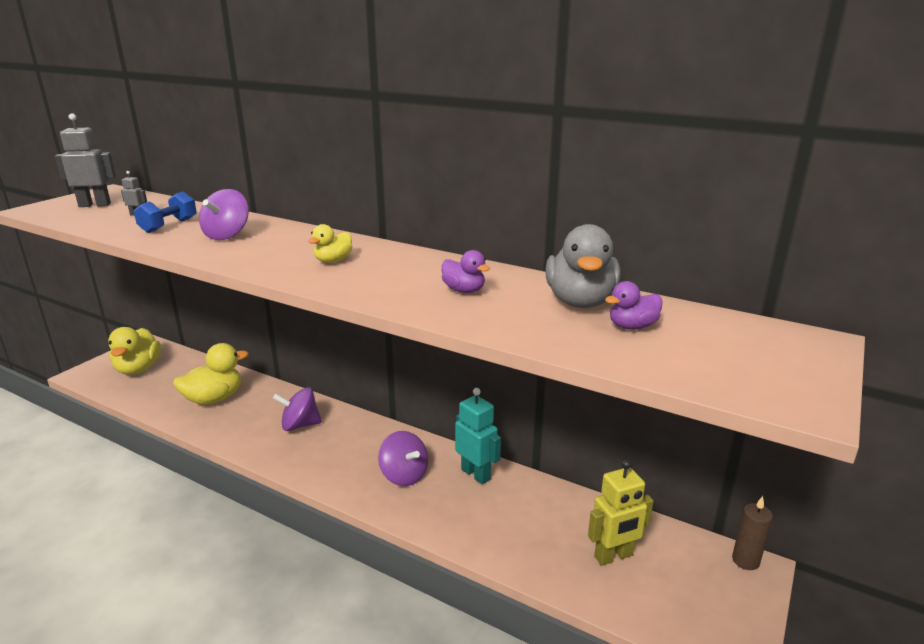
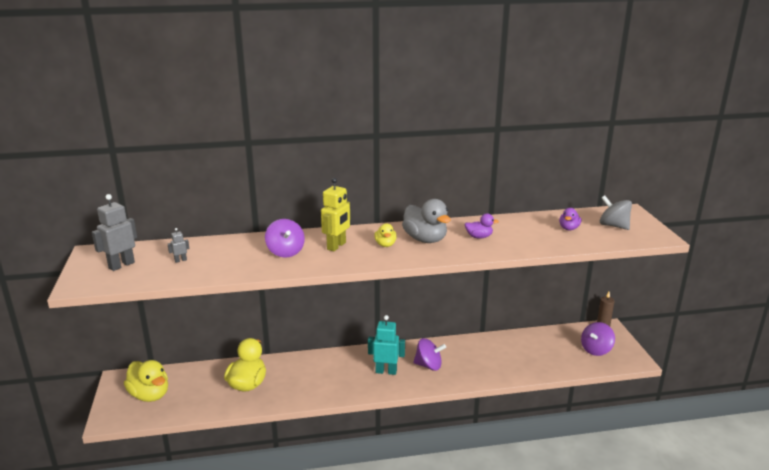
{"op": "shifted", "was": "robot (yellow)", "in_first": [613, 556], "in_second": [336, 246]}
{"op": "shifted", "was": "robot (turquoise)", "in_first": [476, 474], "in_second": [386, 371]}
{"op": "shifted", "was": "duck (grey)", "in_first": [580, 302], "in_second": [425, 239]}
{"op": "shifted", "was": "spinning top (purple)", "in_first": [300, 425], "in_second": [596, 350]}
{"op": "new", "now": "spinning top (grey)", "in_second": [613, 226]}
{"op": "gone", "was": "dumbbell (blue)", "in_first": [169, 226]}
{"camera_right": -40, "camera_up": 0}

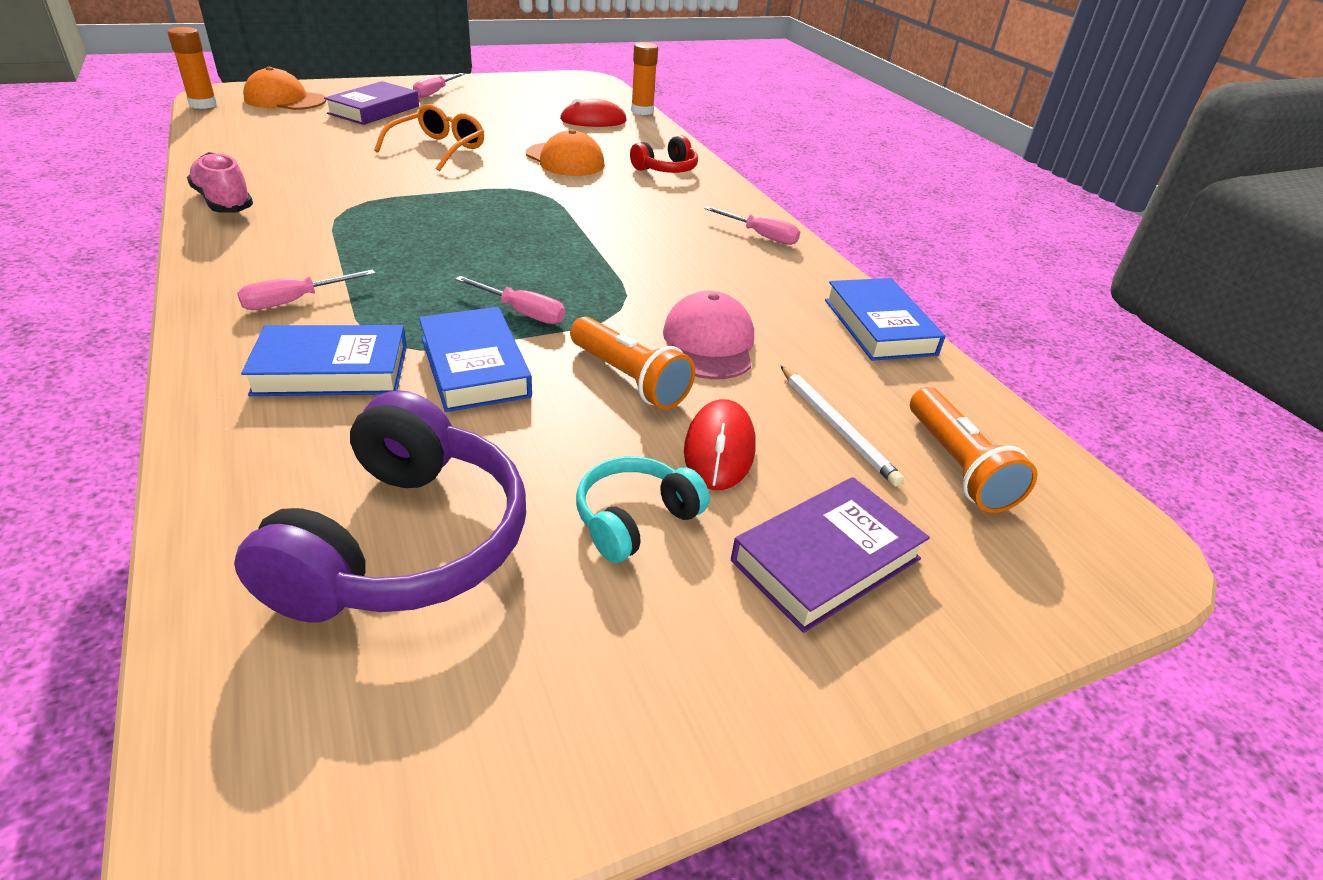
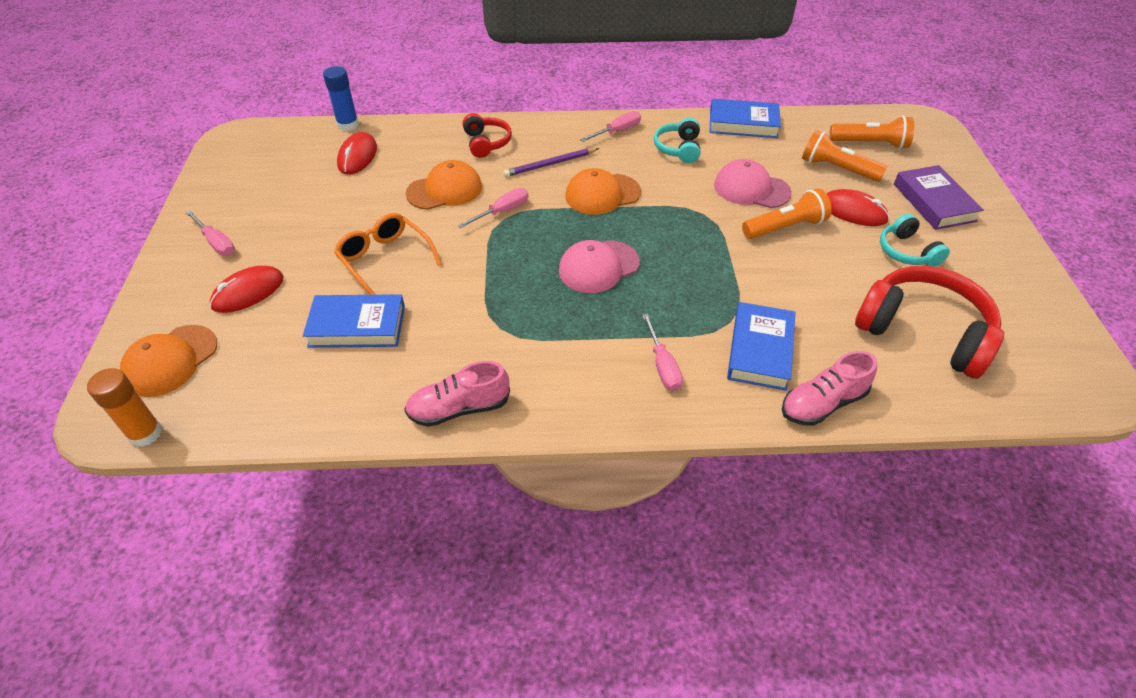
{"op": "swapped", "was": "book (purple)", "now": "mouse (red)", "in_first": [374, 110], "in_second": [248, 292]}
{"op": "shifted", "was": "book (blue)", "in_first": [474, 367], "in_second": [357, 326]}
{"op": "repainted", "was": "glue stick (orange)", "now": "glue stick (blue)", "in_first": [642, 111], "in_second": [348, 125]}
{"op": "shifted", "was": "screwdriver (pink)", "in_first": [522, 312], "in_second": [502, 211]}
{"op": "new", "now": "pencil (purple)", "in_second": [550, 164]}
{"op": "new", "now": "cap (pink)", "in_second": [598, 267]}
{"op": "new", "now": "cap (orange)", "in_second": [602, 194]}
{"op": "new", "now": "headphones (turquoise)", "in_second": [678, 149]}
{"op": "new", "now": "shoe (pink)", "in_second": [822, 403]}
{"op": "swapped", "was": "pencil (white)", "now": "flashlight (orange)", "in_first": [836, 427], "in_second": [837, 169]}
{"op": "repainted", "was": "headphones (purple)", "now": "headphones (red)", "in_first": [403, 542], "in_second": [923, 332]}
{"camera_right": -65, "camera_up": 10}

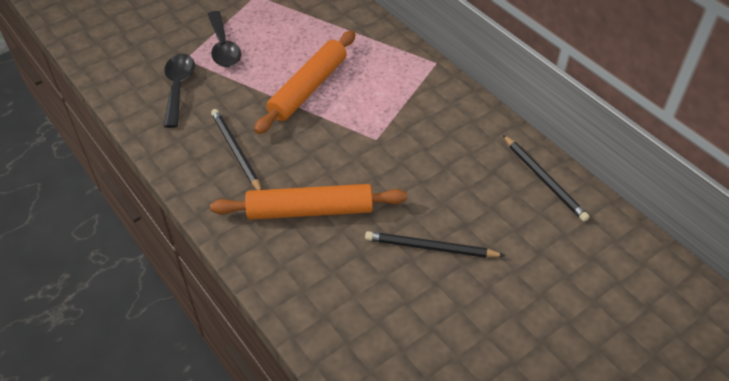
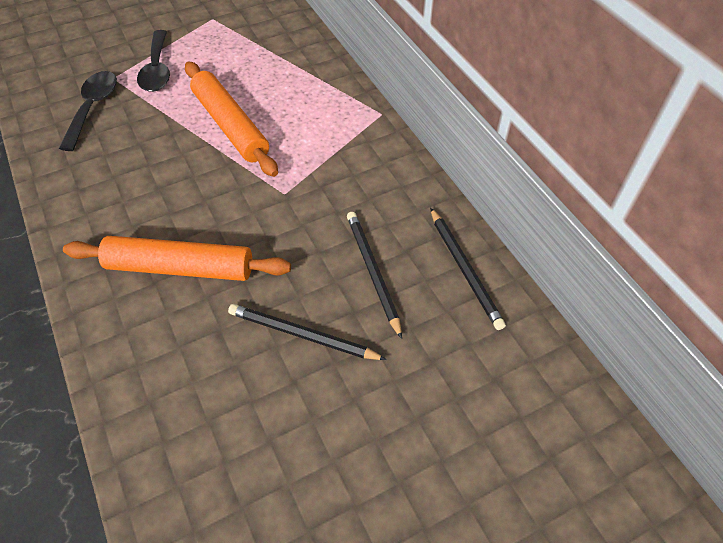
{"op": "rotated", "was": "rolling pin (orange)", "in_first": [308, 88], "in_second": [230, 125], "clockwise": -75}
{"op": "shifted", "was": "pencil (black)", "in_first": [236, 151], "in_second": [372, 272]}
{"camera_right": 10, "camera_up": 5}

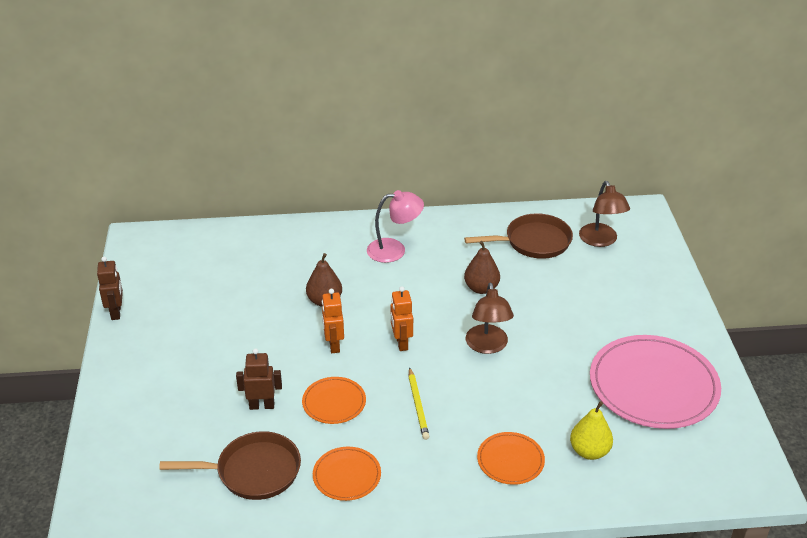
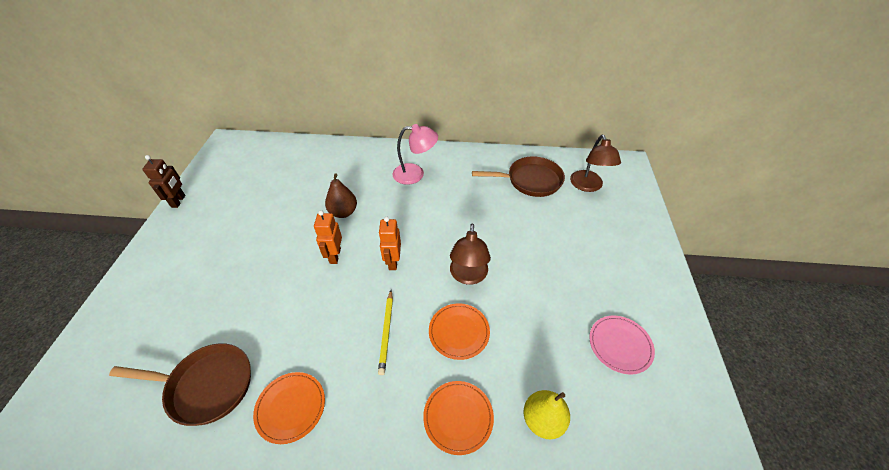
{"op": "shifted", "was": "plate (orange)", "in_first": [334, 402], "in_second": [459, 332]}
{"op": "scaled", "was": "plate (pink)", "in_first": [653, 385], "in_second": [620, 345], "ratio": 0.49}
{"op": "gone", "was": "robot (brown)", "in_first": [262, 405]}
{"op": "gone", "was": "pear (brown)", "in_first": [481, 288]}
{"camera_right": 10, "camera_up": 10}

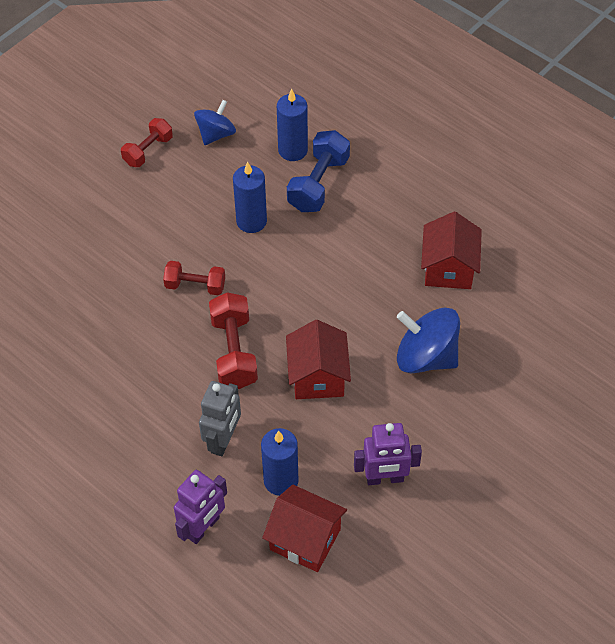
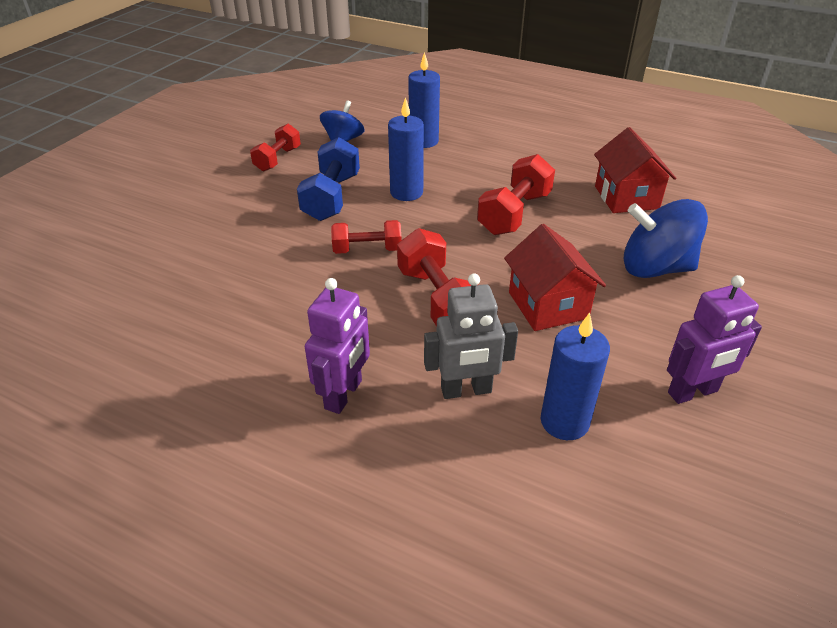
{"op": "shifted", "was": "dumbbell (blue)", "in_first": [318, 184], "in_second": [331, 197]}
{"op": "shifted", "was": "robot (purple)", "in_first": [203, 527], "in_second": [344, 395]}
{"op": "rotated", "was": "robot (grey)", "in_first": [223, 440], "in_second": [466, 390], "clockwise": 75}
{"op": "new", "now": "dumbbell (red)", "in_second": [514, 213]}
{"op": "gone", "was": "house (red)", "in_first": [305, 539]}
{"camera_right": -15, "camera_up": -15}

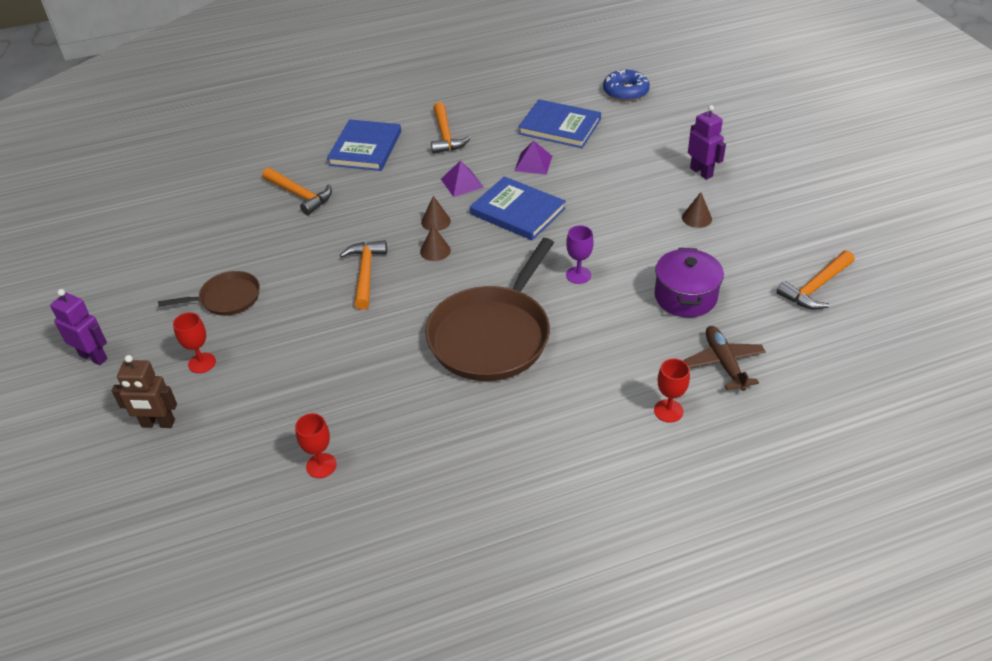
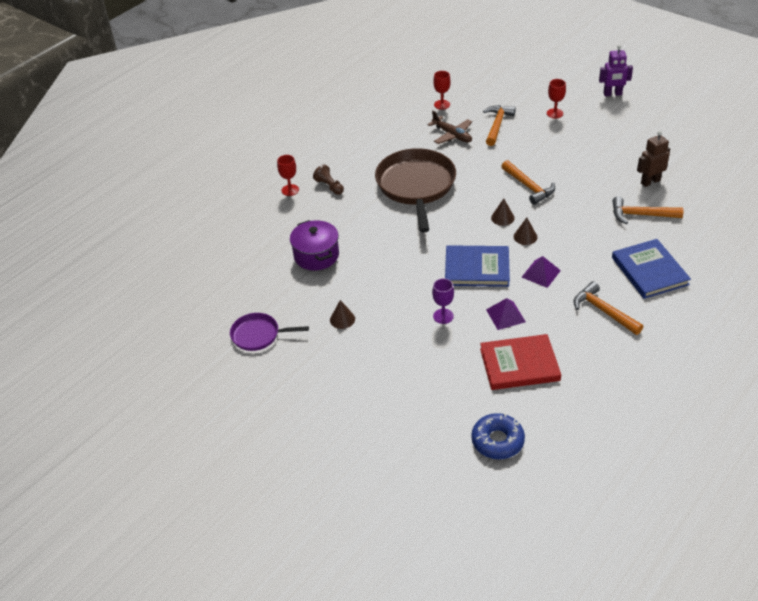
{"op": "new", "now": "pan (purple)", "in_second": [258, 335]}
{"op": "new", "now": "pawn (brown)", "in_second": [329, 186]}
{"op": "shifted", "was": "plane (brown)", "in_first": [724, 363], "in_second": [452, 135]}
{"op": "shifted", "was": "goblet (purple)", "in_first": [578, 275], "in_second": [443, 316]}
{"op": "repainted", "was": "book (blue)", "now": "book (red)", "in_first": [559, 127], "in_second": [519, 364]}
{"op": "shifted", "was": "hammer (orange)", "in_first": [815, 287], "in_second": [497, 125]}
{"op": "shifted", "was": "robot (brown)", "in_first": [158, 423], "in_second": [650, 181]}
{"op": "gone", "was": "pan (brown)", "in_first": [227, 298]}
{"op": "gone", "was": "robot (purple)", "in_first": [701, 172]}
{"camera_right": 150, "camera_up": 0}

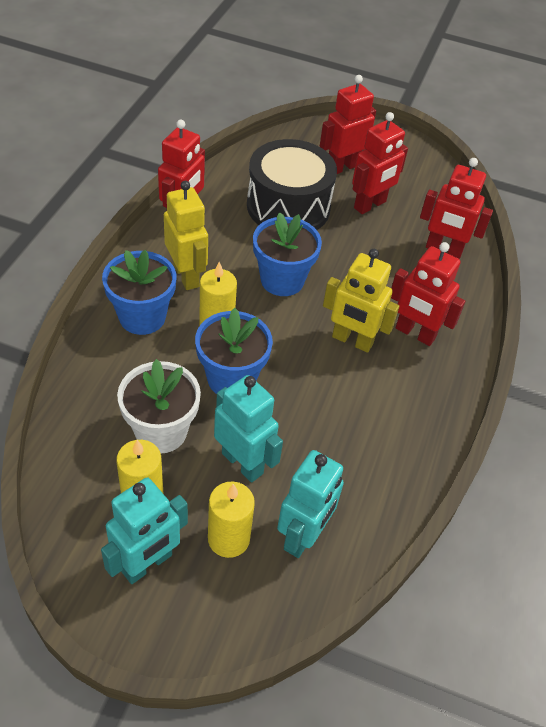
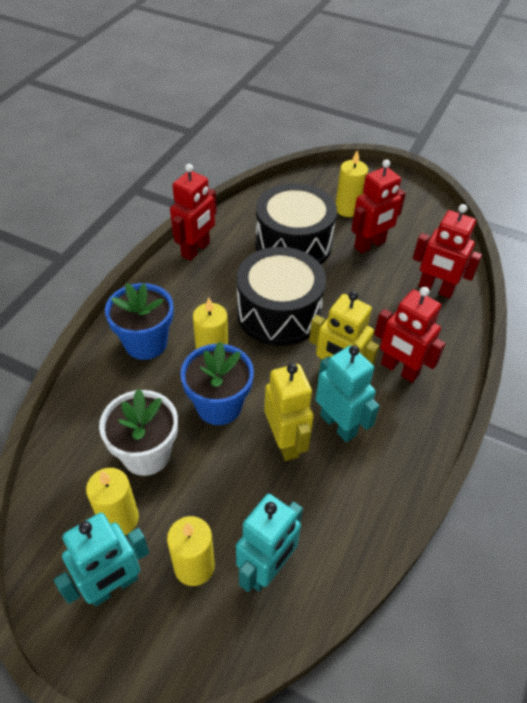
{"op": "swapped", "was": "flower pot (blue)", "now": "drum (black)", "in_first": [282, 280], "in_second": [279, 313]}
{"op": "shifted", "was": "robot (yellow)", "in_first": [186, 276], "in_second": [285, 442]}
{"op": "shifted", "was": "robot (turquoise)", "in_first": [242, 463], "in_second": [338, 425]}
{"op": "swapped", "was": "robot (red)", "now": "candle (yellow)", "in_first": [342, 167], "in_second": [348, 209]}
{"camera_right": 10, "camera_up": 0}

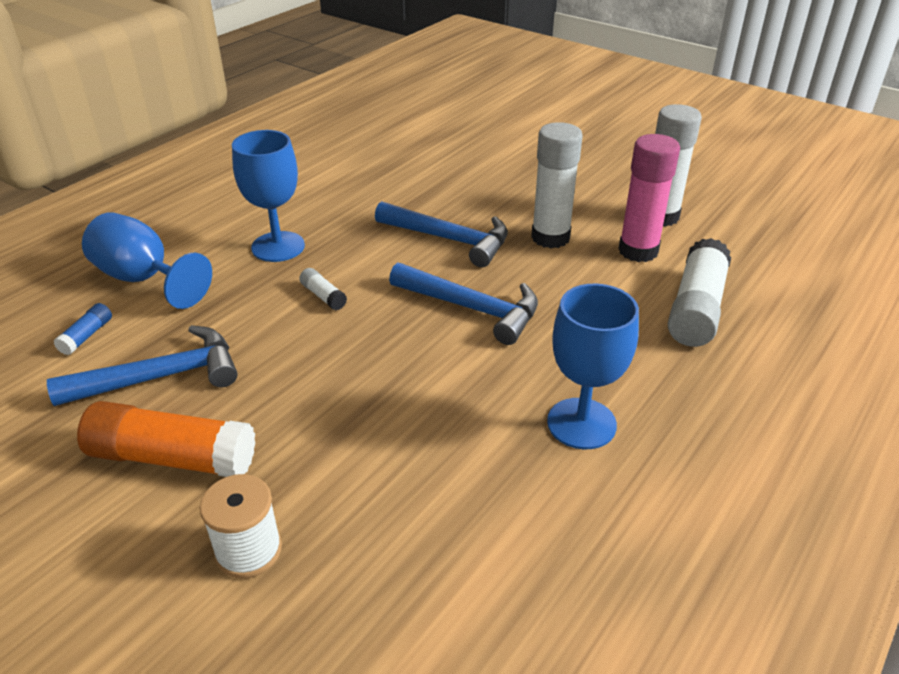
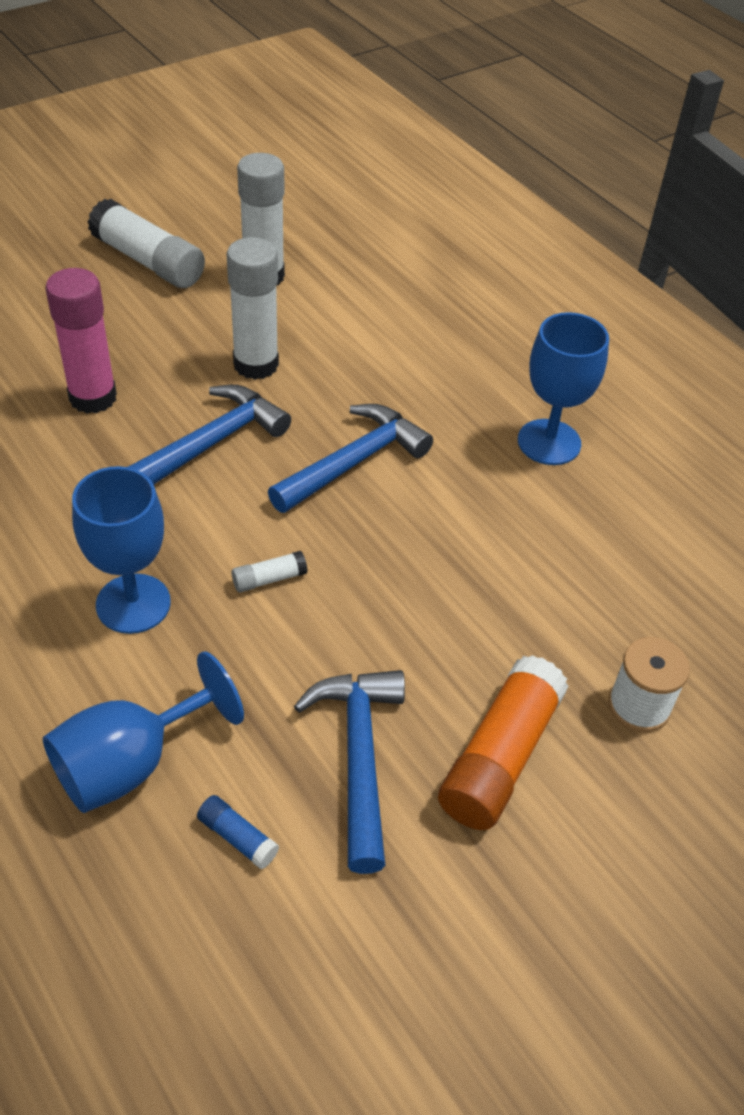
{"op": "shifted", "was": "glue stick (pink)", "in_first": [638, 251], "in_second": [93, 397]}
{"op": "shifted", "was": "glue stick (white)", "in_first": [696, 308], "in_second": [148, 261]}
{"camera_right": -75, "camera_up": 10}

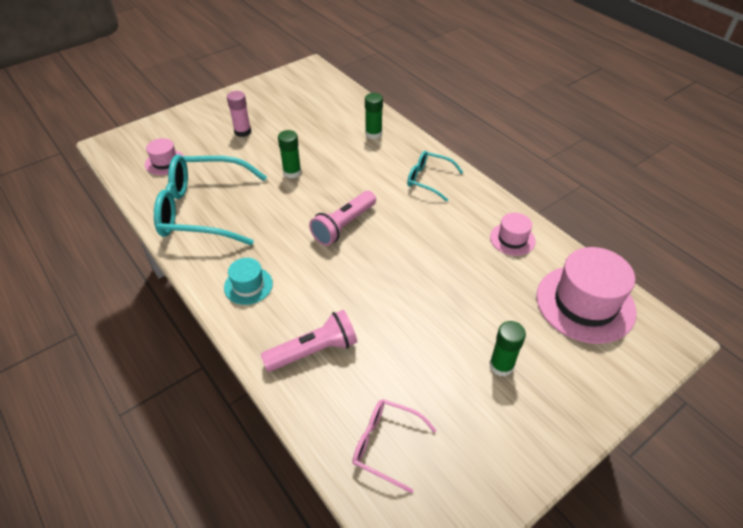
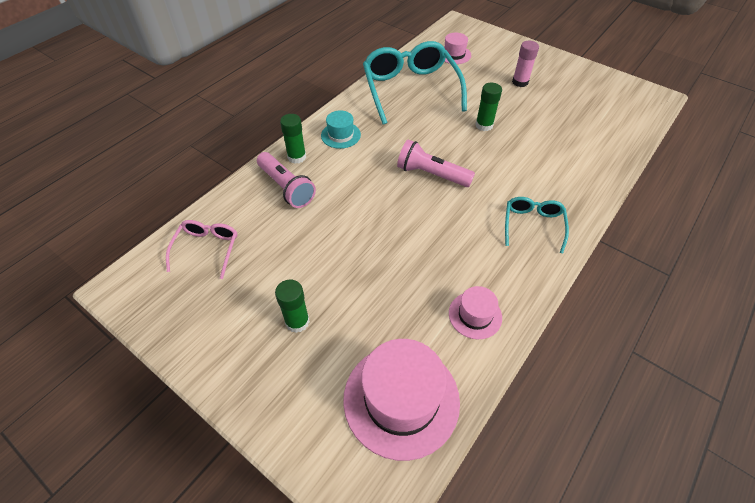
{"op": "shifted", "was": "glue stick (green)", "in_first": [373, 134], "in_second": [297, 157]}
{"camera_right": 75, "camera_up": 5}

